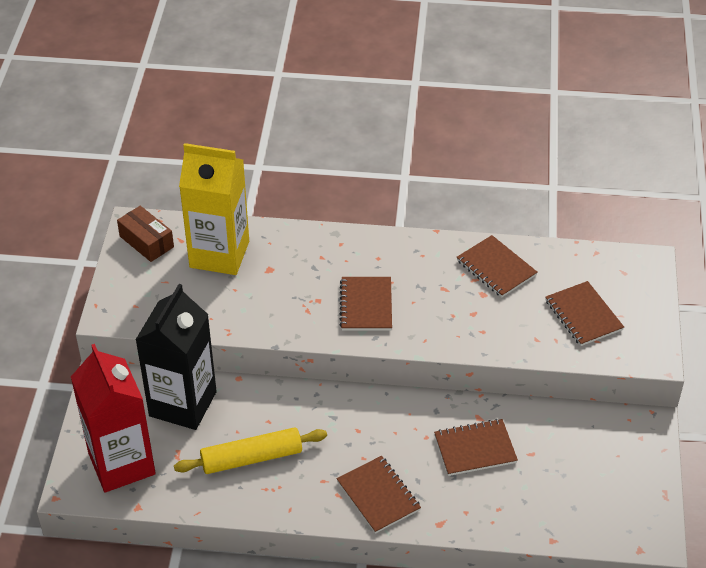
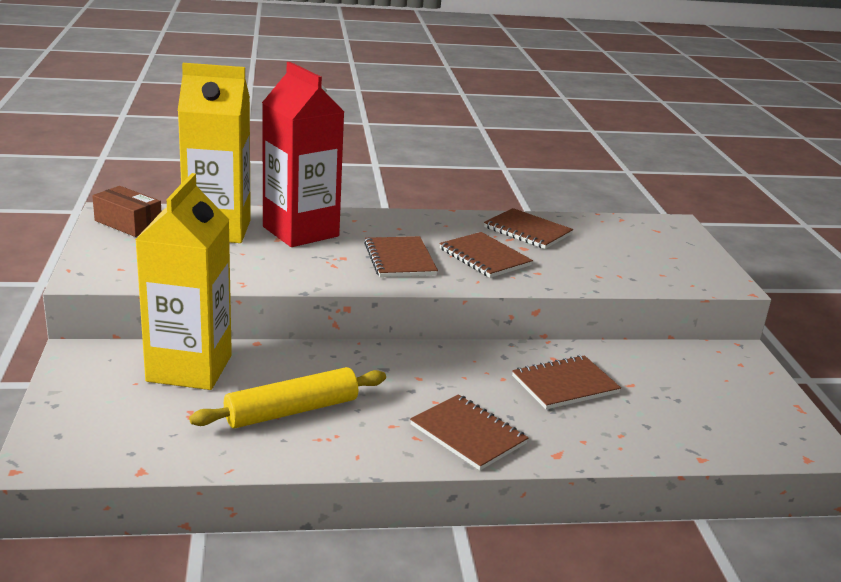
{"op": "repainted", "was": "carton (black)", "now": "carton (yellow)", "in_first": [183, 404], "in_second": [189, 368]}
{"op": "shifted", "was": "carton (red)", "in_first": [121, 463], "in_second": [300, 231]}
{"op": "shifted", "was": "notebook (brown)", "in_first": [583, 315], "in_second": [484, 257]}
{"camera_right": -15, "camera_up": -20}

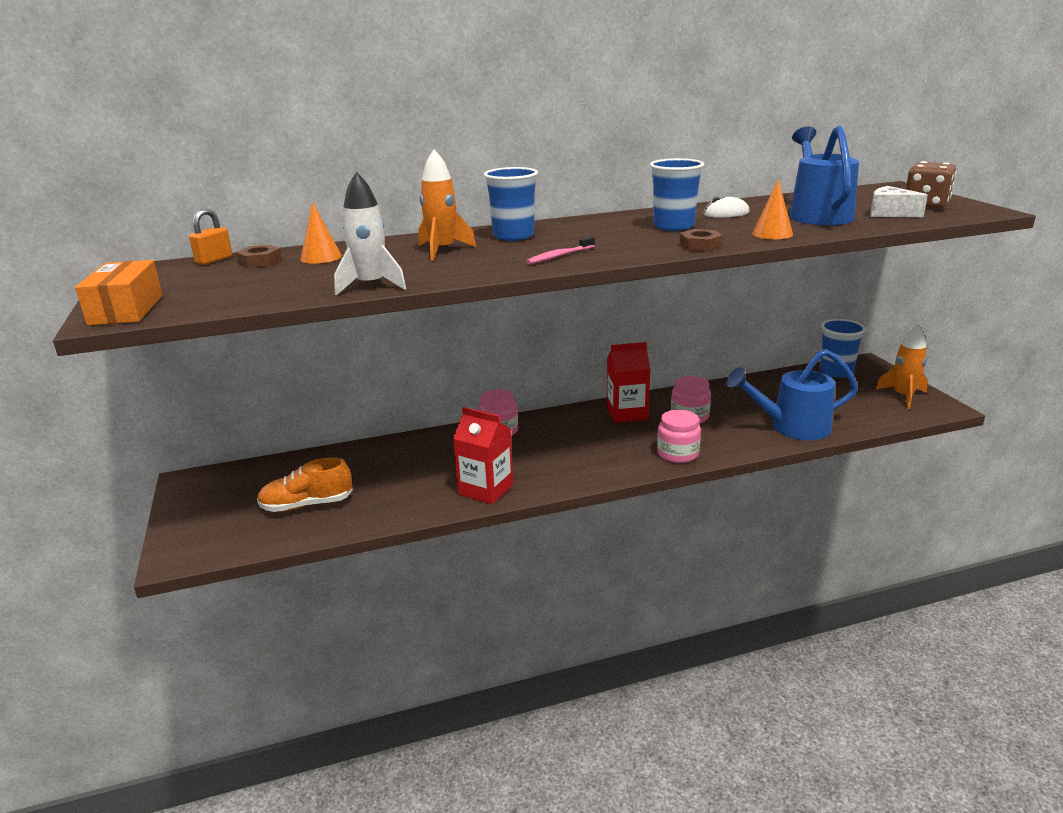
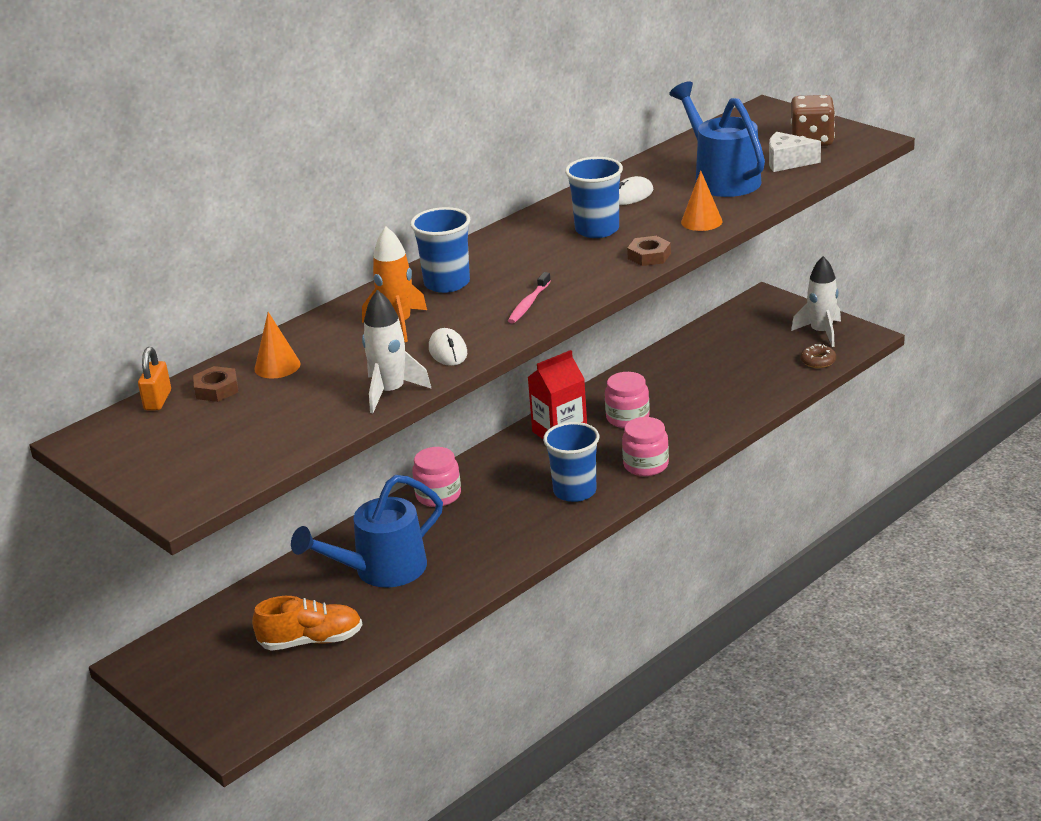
{"op": "rotated", "was": "shoe (orange)", "in_first": [307, 505], "in_second": [311, 641], "clockwise": -150}
{"op": "shifted", "was": "watering can (blue)", "in_first": [791, 427], "in_second": [380, 571]}
{"op": "new", "now": "mouse (white)", "in_second": [448, 351]}
{"op": "shifted", "was": "cup (blue)", "in_first": [836, 372], "in_second": [575, 491]}
{"op": "repainted", "was": "rocket (orange)", "now": "rocket (white)", "in_first": [903, 396], "in_second": [821, 332]}
{"op": "new", "now": "donut (brown)", "in_second": [818, 361]}
{"op": "gone", "was": "box (orange)", "in_first": [126, 310]}
{"op": "gone", "was": "carton (red)", "in_first": [486, 489]}
{"camera_right": -25, "camera_up": 5}

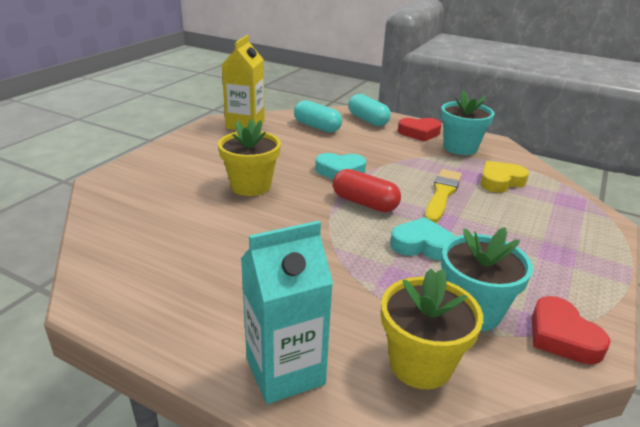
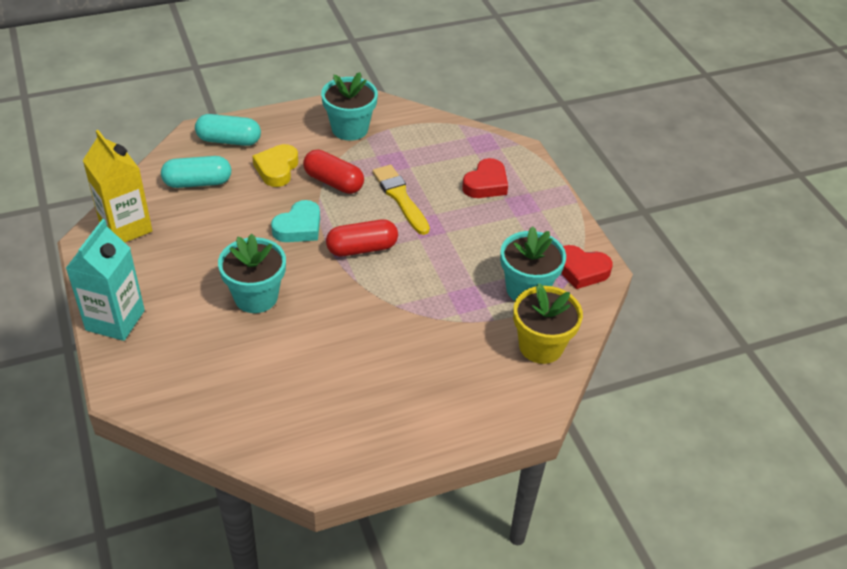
{"op": "shifted", "was": "carton (turquoise)", "in_first": [285, 371], "in_second": [115, 320]}
{"op": "repainted", "was": "flower pot (yellow)", "now": "flower pot (turquoise)", "in_first": [251, 186], "in_second": [256, 297]}
{"op": "shifted", "was": "heart (yellow)", "in_first": [500, 181], "in_second": [277, 169]}
{"op": "new", "now": "capsule (red)", "in_second": [333, 182]}
{"op": "shifted", "was": "heart (red)", "in_first": [419, 133], "in_second": [486, 184]}
{"op": "gone", "was": "heart (turquoise)", "in_first": [422, 245]}
{"camera_right": -50, "camera_up": 15}

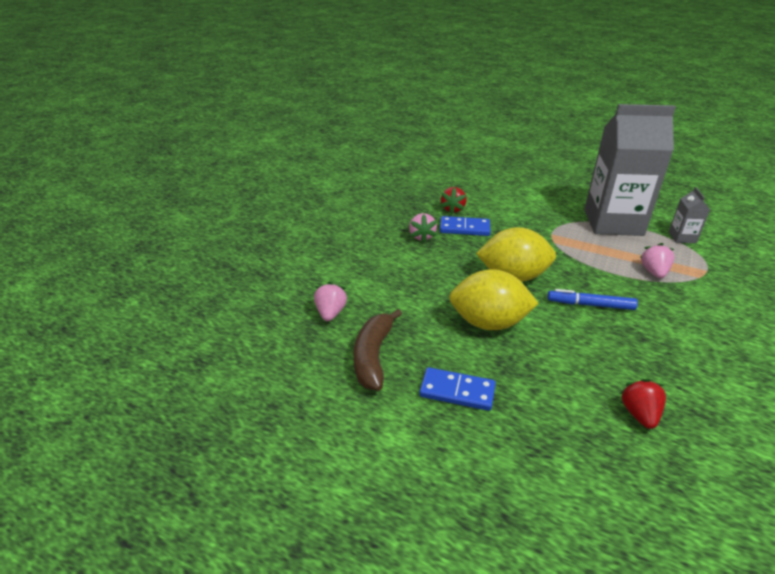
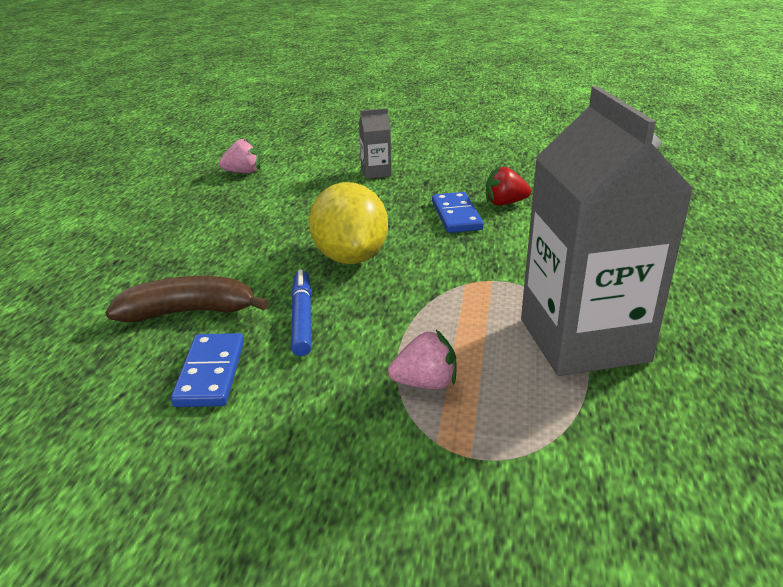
{"op": "shifted", "was": "banana (brown)", "in_first": [373, 356], "in_second": [188, 312]}
{"op": "shifted", "was": "domino (blue)", "in_first": [457, 391], "in_second": [211, 373]}
{"op": "shifted", "was": "carton (grey)", "in_first": [682, 237], "in_second": [376, 172]}
{"op": "gone", "was": "strawberry (pink)", "in_first": [422, 236]}
{"op": "gone", "was": "lemon (yellow)", "in_first": [488, 323]}
{"op": "gone", "was": "strawberry (red)", "in_first": [639, 414]}
{"camera_right": 75, "camera_up": -5}

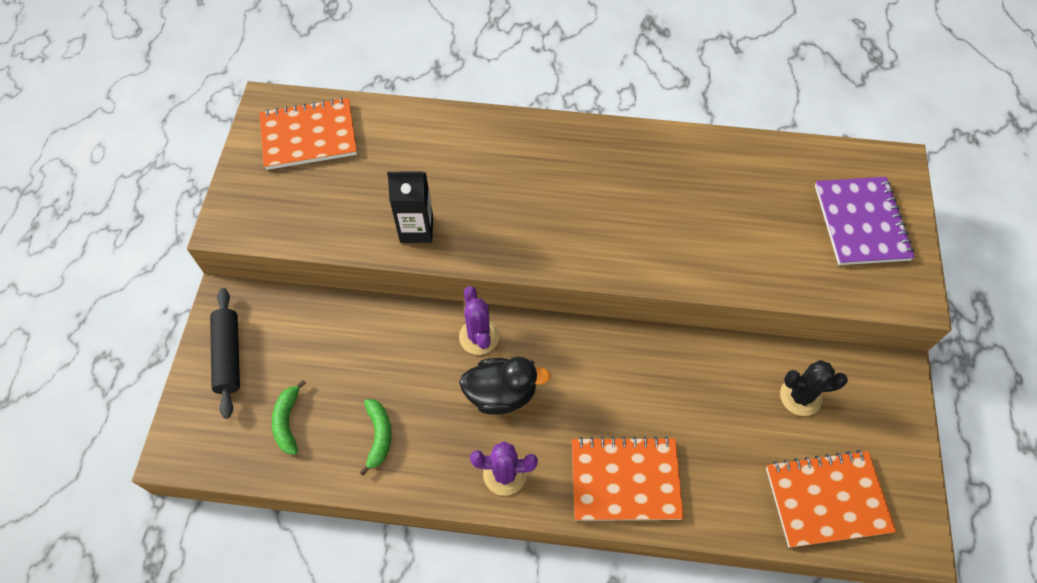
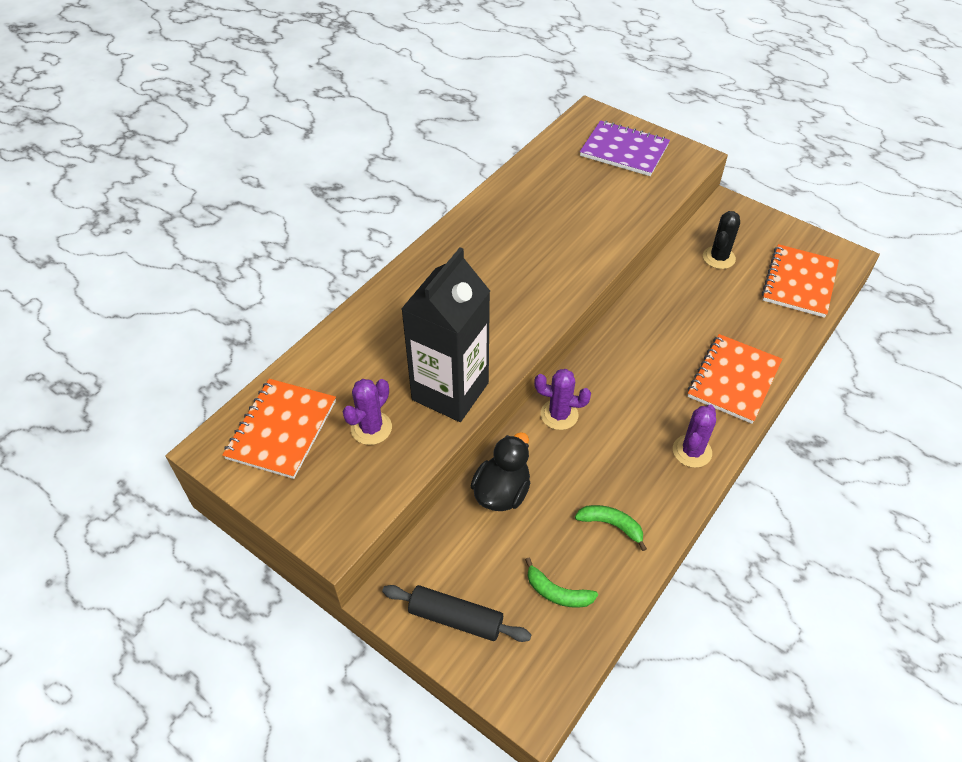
{"op": "new", "now": "cactus (purple)", "in_second": [371, 428]}
{"op": "scaled", "was": "carton (black)", "in_first": [416, 229], "in_second": [450, 391], "ratio": 1.81}
{"op": "shifted", "was": "duck (black)", "in_first": [501, 394], "in_second": [502, 492]}
{"camera_right": -60, "camera_up": -10}

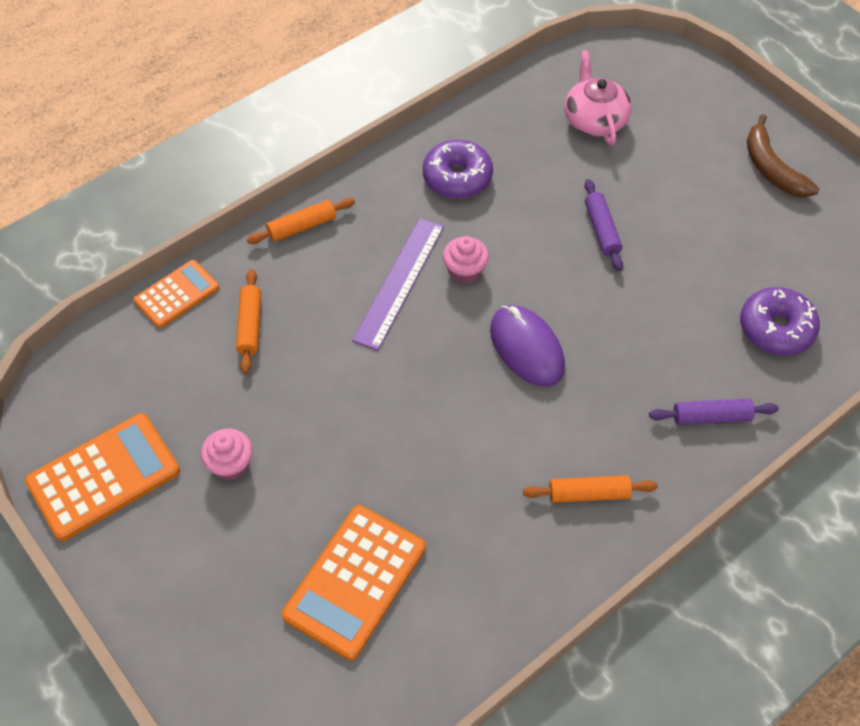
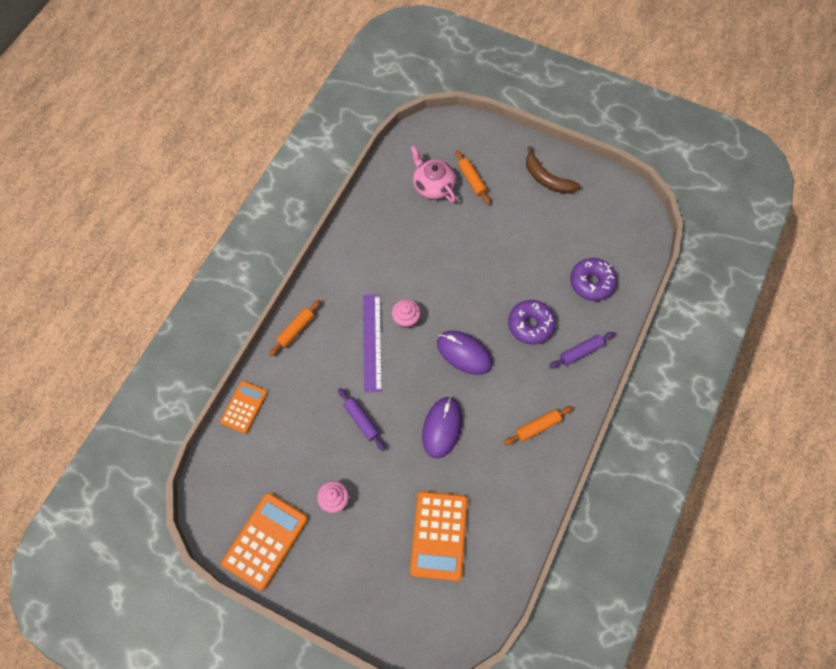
{"op": "shifted", "was": "rolling pin (purple)", "in_first": [601, 230], "in_second": [361, 421]}
{"op": "new", "now": "mouse (purple)", "in_second": [442, 428]}
{"op": "shifted", "was": "rolling pin (orange)", "in_first": [250, 325], "in_second": [472, 180]}
{"op": "shifted", "was": "donut (purple)", "in_first": [457, 178], "in_second": [530, 325]}
{"camera_right": -25, "camera_up": 10}

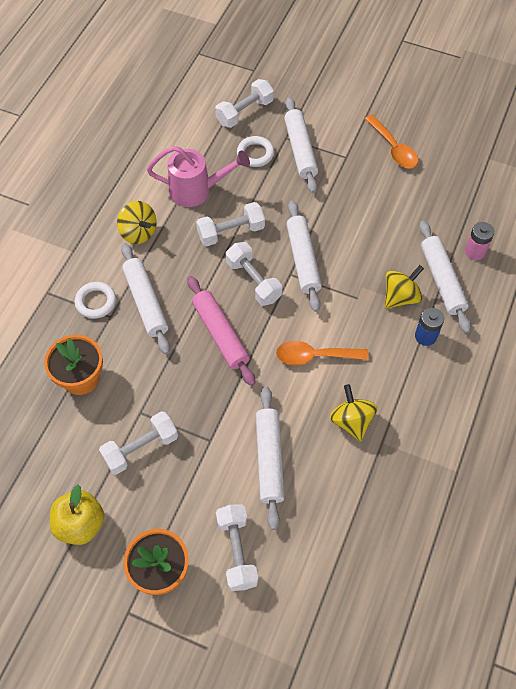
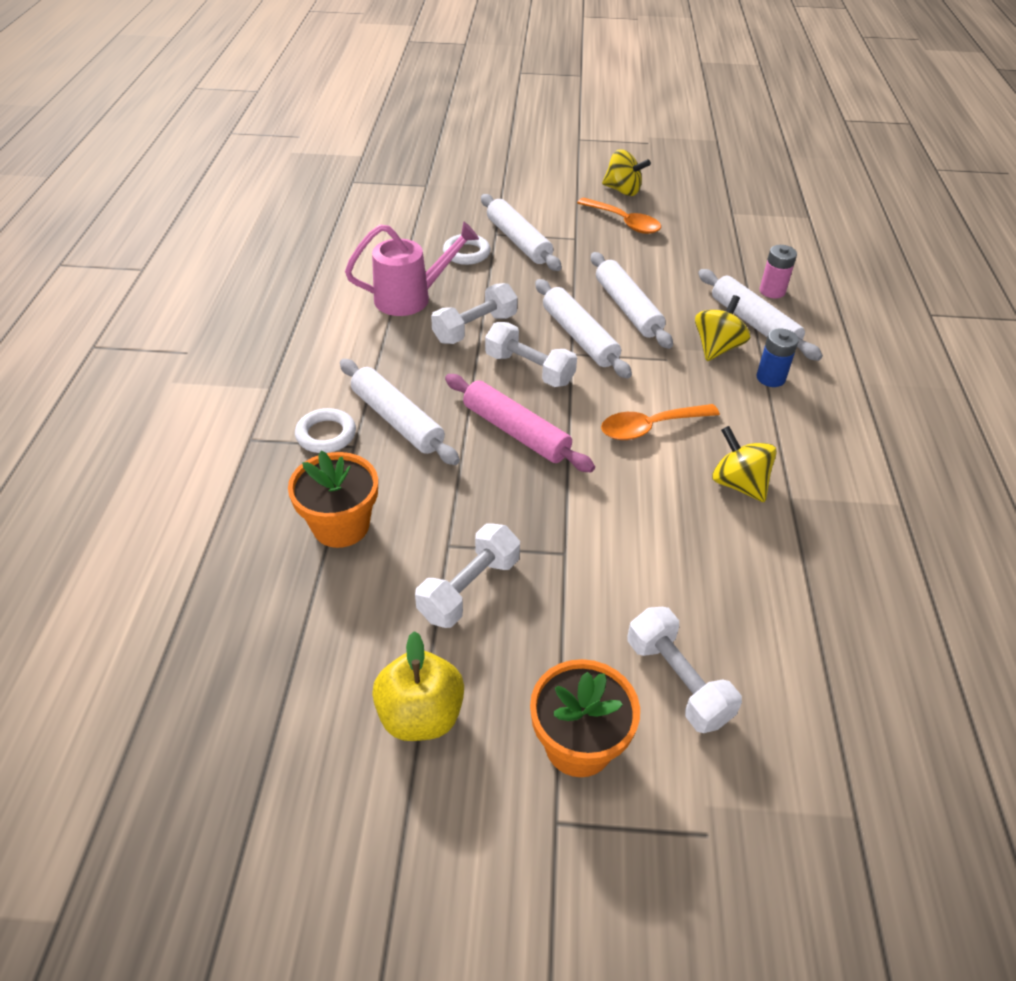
{"op": "shifted", "was": "rolling pin (white)", "in_first": [269, 459], "in_second": [628, 308]}
{"op": "shifted", "was": "spinning top (yellow)", "in_first": [138, 232], "in_second": [623, 191]}
{"op": "gone", "was": "dumbbell (white)", "in_first": [244, 112]}
{"camera_right": -20, "camera_up": -15}

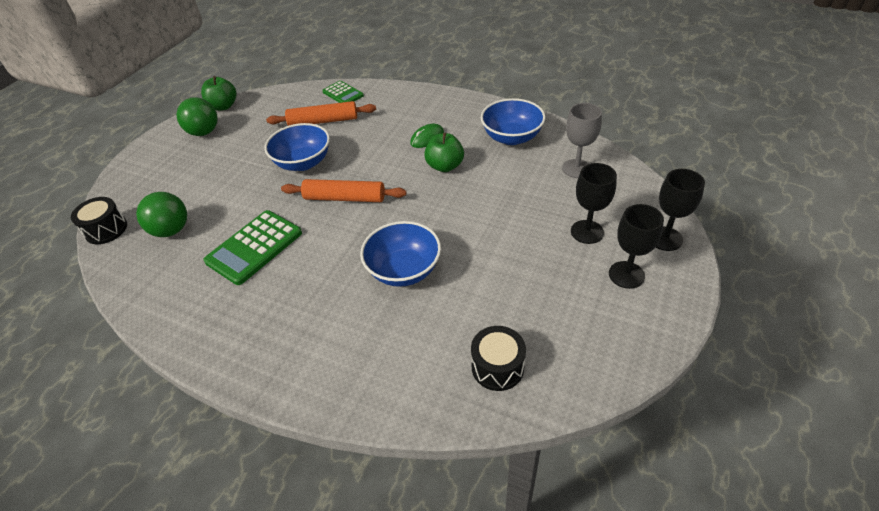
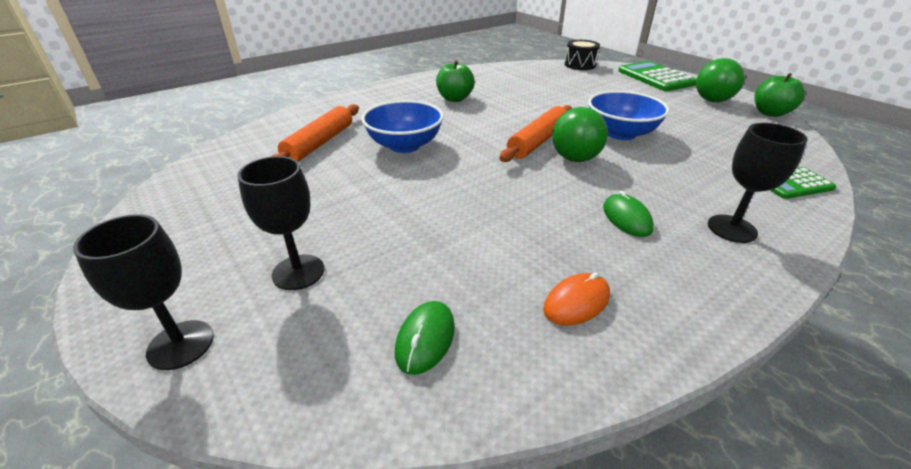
{"op": "shifted", "was": "rolling pin (orange)", "in_first": [323, 121], "in_second": [319, 143]}
{"op": "swapped", "was": "goblet (grey)", "now": "mouse (green)", "in_first": [576, 168], "in_second": [425, 339]}
{"op": "shifted", "was": "apple (green)", "in_first": [445, 166], "in_second": [454, 99]}
{"op": "swapped", "was": "bowl (blue)", "now": "mouse (orange)", "in_first": [511, 137], "in_second": [576, 302]}
{"op": "shifted", "was": "ball (green)", "in_first": [171, 230], "in_second": [575, 159]}
{"op": "shifted", "was": "calculator (green)", "in_first": [254, 247], "in_second": [655, 77]}
{"op": "shifted", "was": "goblet (black)", "in_first": [626, 275], "in_second": [732, 229]}
{"op": "gone", "was": "drum (black)", "in_first": [497, 367]}
{"camera_right": 115, "camera_up": -10}

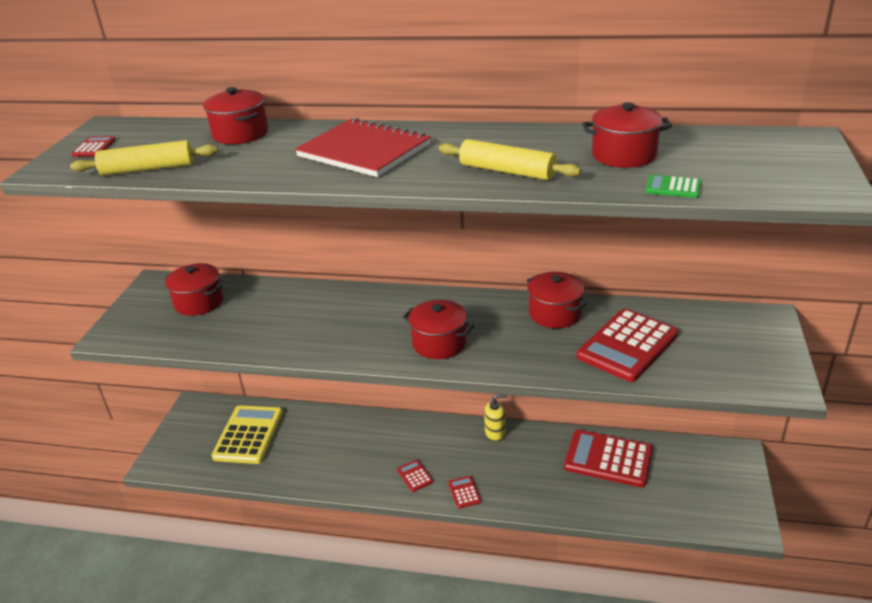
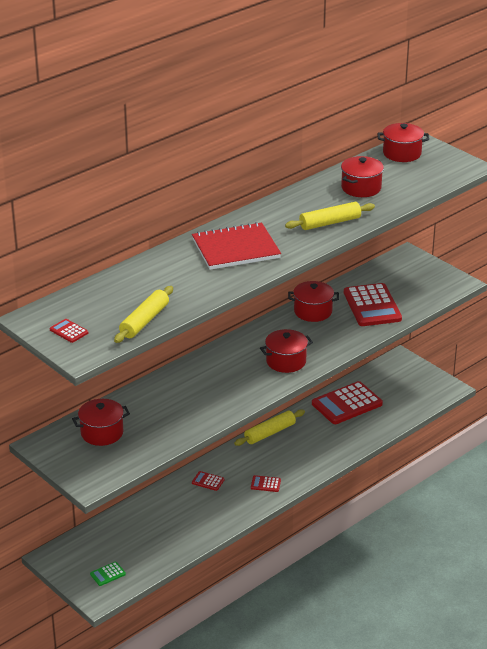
{"op": "shifted", "was": "calculator (green)", "in_first": [673, 187], "in_second": [108, 574]}
{"op": "shifted", "was": "calculator (red)", "in_first": [464, 492], "in_second": [208, 481]}
{"op": "swapped", "was": "soap dispenser (yellow)", "now": "rolling pin (yellow)", "in_first": [495, 433], "in_second": [270, 433]}
{"op": "shifted", "was": "pot (red)", "in_first": [240, 134], "in_second": [402, 153]}
{"op": "gone", "was": "calculator (yellow)", "in_first": [248, 435]}
{"camera_right": -55, "camera_up": 0}

